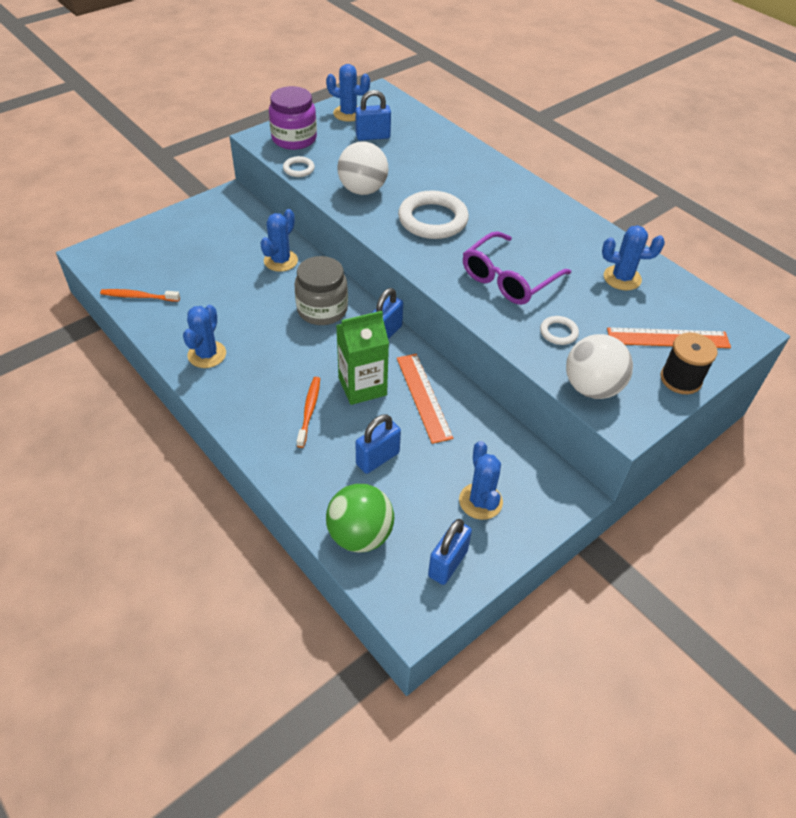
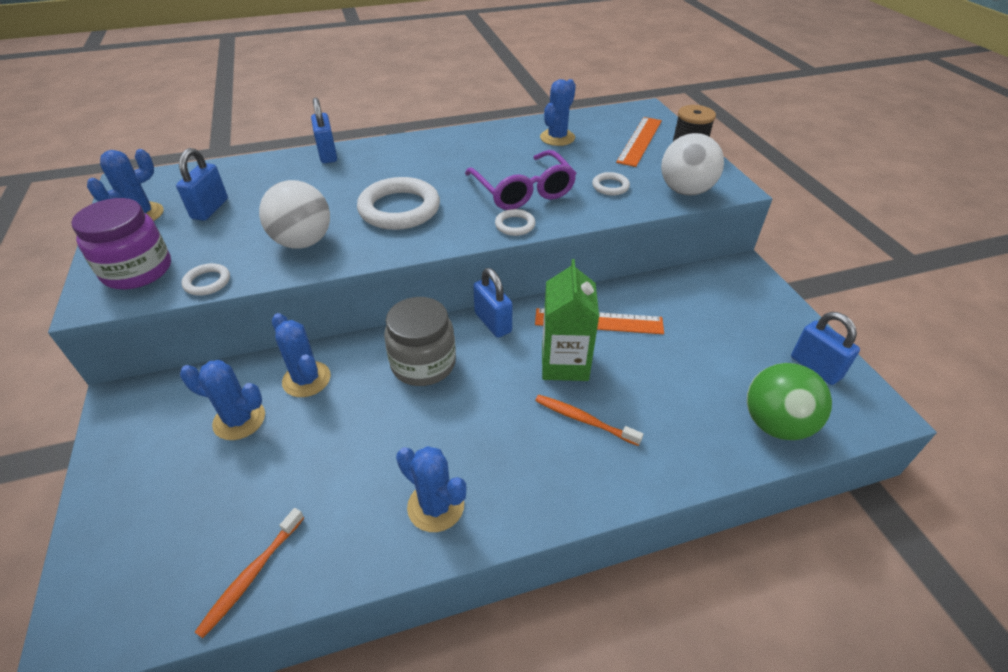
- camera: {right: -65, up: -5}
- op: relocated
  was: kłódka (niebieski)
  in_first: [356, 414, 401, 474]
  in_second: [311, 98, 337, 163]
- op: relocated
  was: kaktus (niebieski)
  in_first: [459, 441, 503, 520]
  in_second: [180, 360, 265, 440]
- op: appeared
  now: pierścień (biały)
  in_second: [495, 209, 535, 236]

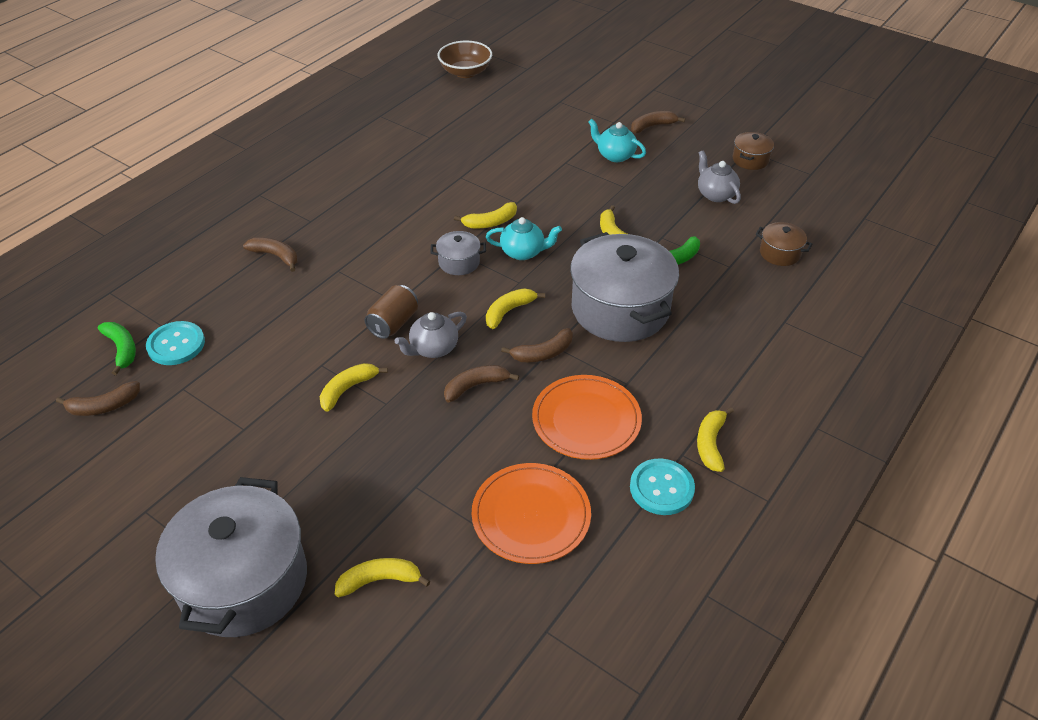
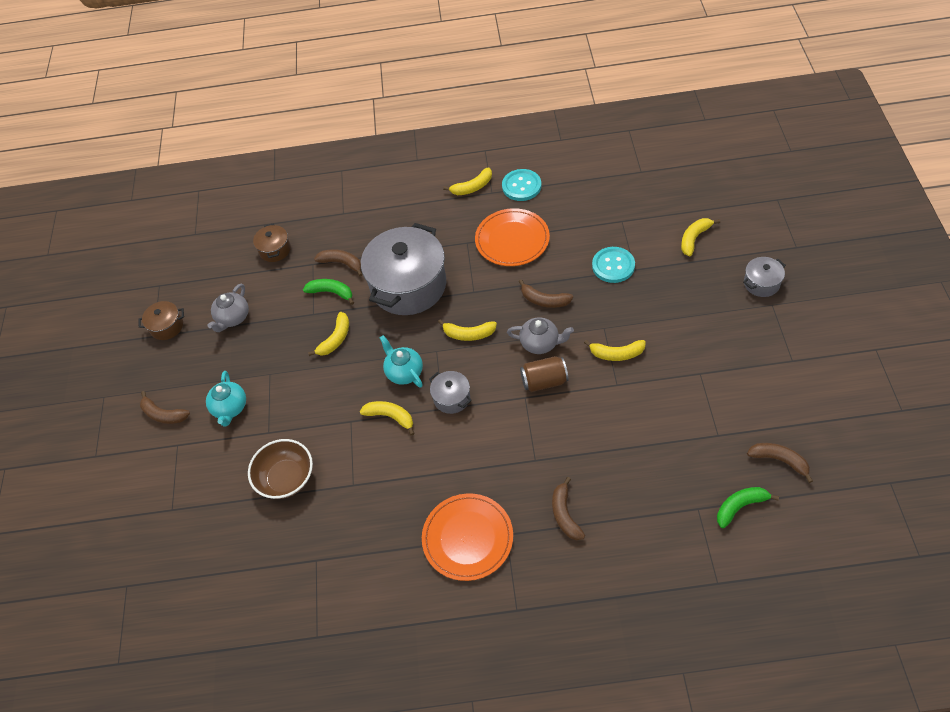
- camera: {right: -125, up: 10}
- op: spun
  was: banan (zielony)
  in_first: [98, 322, 136, 375]
  in_second: [717, 487, 779, 528]
  clockwise: 45
- op: relocated
  was: guzik (turkusowy)
  in_first: [146, 321, 205, 365]
  in_second: [592, 247, 635, 283]
- op: size
  was: garnek (szary)
  in_first: [155, 477, 307, 637]
  in_second: [743, 257, 786, 297]
  ratio: 0.44
- op: spun
  was: banan (żółty)
  in_first: [335, 558, 430, 598]
  in_second: [681, 218, 720, 256]
  clockwise: 90
- op: relocated
  was: miska (brązowy)
  in_first: [438, 41, 492, 78]
  in_second: [248, 439, 313, 499]
- op: relocated
  was: talerz (pomarańczowy)
  in_first: [472, 463, 591, 564]
  in_second: [422, 494, 513, 581]
- op: relocated
  was: banan (brązowy)
  in_first: [501, 328, 573, 362]
  in_second: [314, 249, 362, 276]

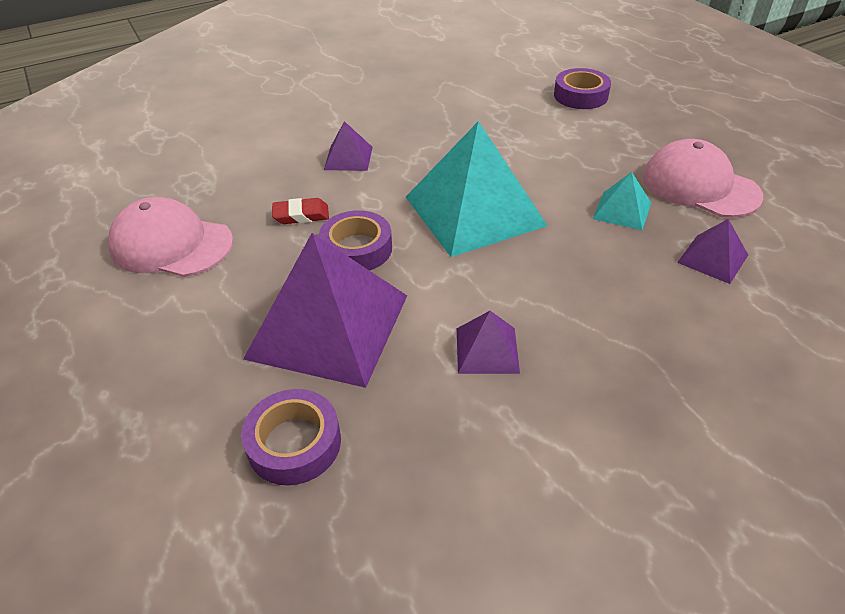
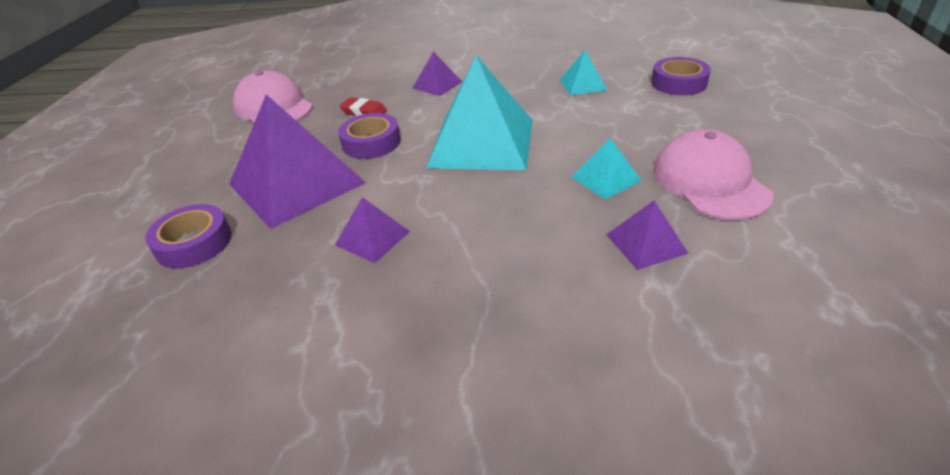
- camera: {right: 35, up: -5}
- op: appeared
  now: piramida (turkusowy)
  in_second: [560, 50, 607, 95]

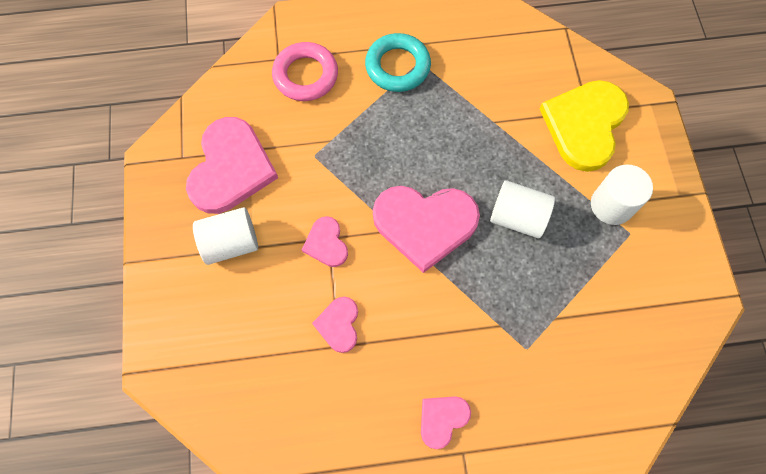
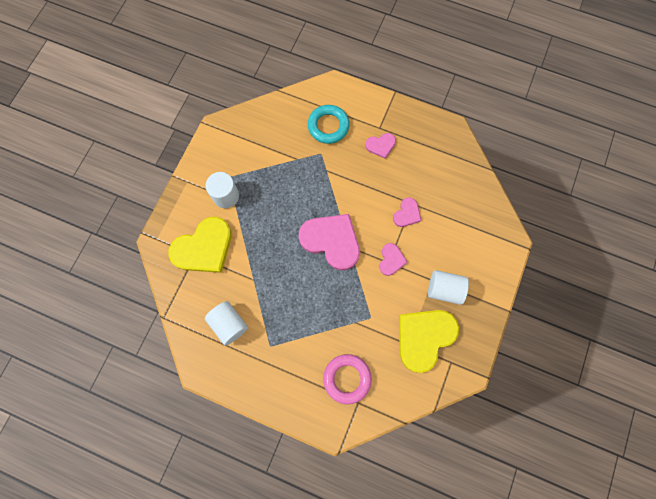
- camera: {right: -150, up: 5}
- op: colour
  was: serce (różowy)
  now: serce (żółty)
  in_first: [186, 117, 278, 214]
  in_second: [399, 310, 459, 373]
- op: relocated
  was: pierścień (turkusowy)
  in_first: [365, 33, 431, 92]
  in_second: [308, 105, 350, 144]
- op: relocated
  was: walec (biały)
  in_first: [490, 180, 555, 238]
  in_second: [205, 301, 248, 346]

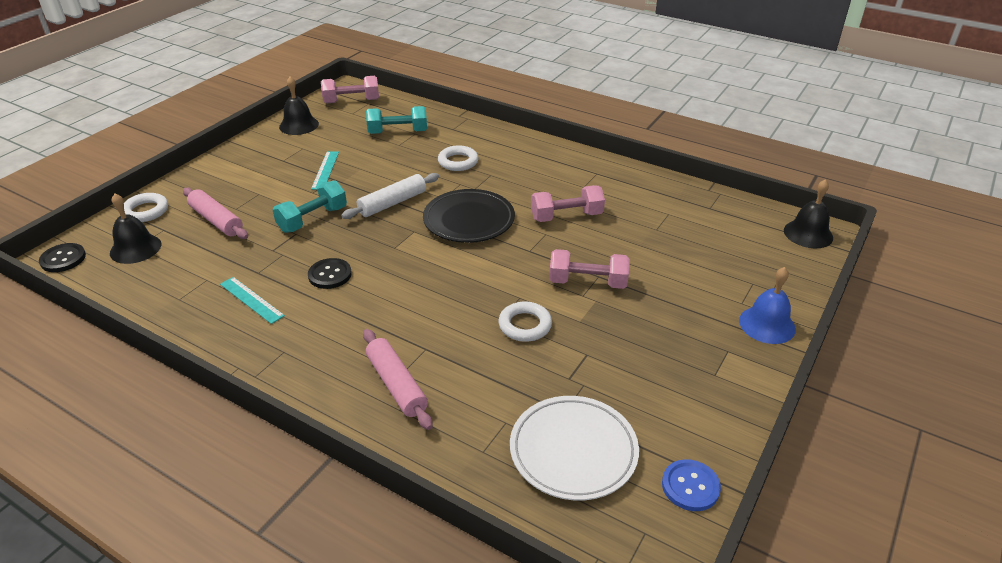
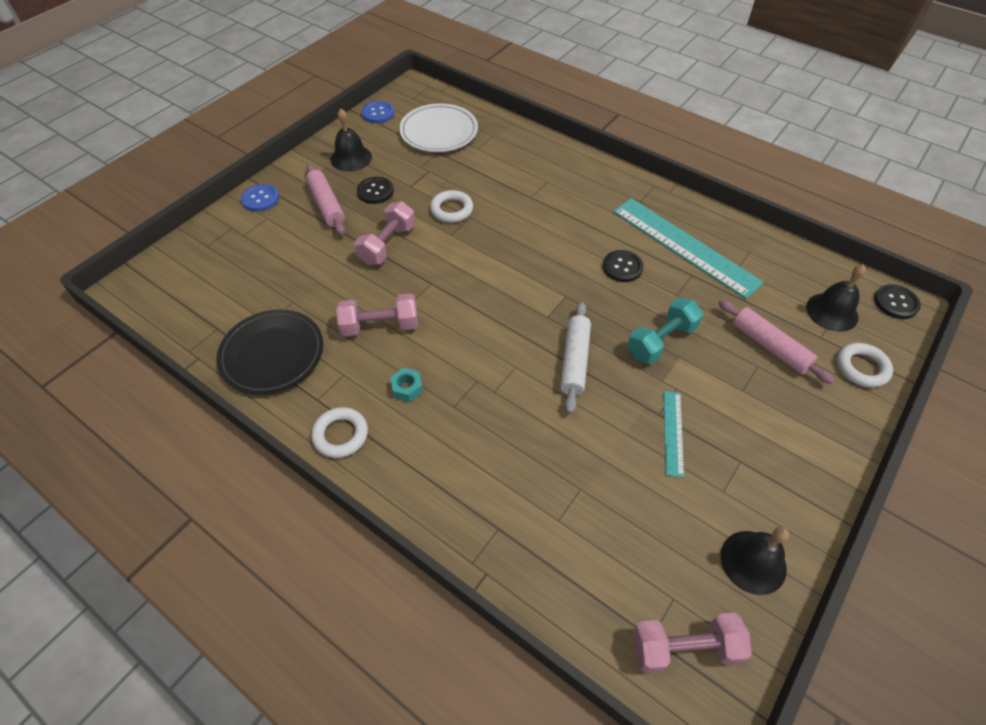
- camera: {right: -175, up: 15}
- op: size
  was: linijka (turkusowy)
  in_first: [220, 277, 285, 324]
  in_second: [613, 198, 764, 299]
  ratio: 2.1
- op: spun
  was: wałek do ciasta (biały)
  in_first: [341, 173, 439, 219]
  in_second: [560, 302, 591, 414]
  clockwise: -45
- op: relocated
  was: wałek do ciasta (różowy)
  in_first: [363, 329, 433, 430]
  in_second: [306, 164, 345, 235]
- op: missing
  was: hantel (turkusowy)
  in_first: [366, 106, 427, 134]
- op: relocated
  was: talerz (czarny)
  in_first: [423, 189, 515, 243]
  in_second: [216, 309, 323, 395]
- op: relocated
  was: pierścień (biały)
  in_first: [438, 145, 479, 171]
  in_second: [311, 407, 368, 458]
- op: spun
  was: hantel (różowy)
  in_first: [549, 249, 630, 289]
  in_second: [354, 201, 415, 265]
  clockwise: -75
- op: exchanged
  was: dzwonek (niebieski)
  now: guzik (niebieski)
  in_first: [739, 267, 796, 344]
  in_second: [241, 184, 279, 212]
- op: relocated
  was: dzwonek (czarny)
  in_first: [784, 179, 833, 248]
  in_second: [331, 109, 372, 172]
- op: appeared
  now: guzik (czarny)
  in_second: [357, 177, 394, 204]
- op: appeared
  now: nakrętka (turkusowy)
  in_second: [390, 368, 423, 402]

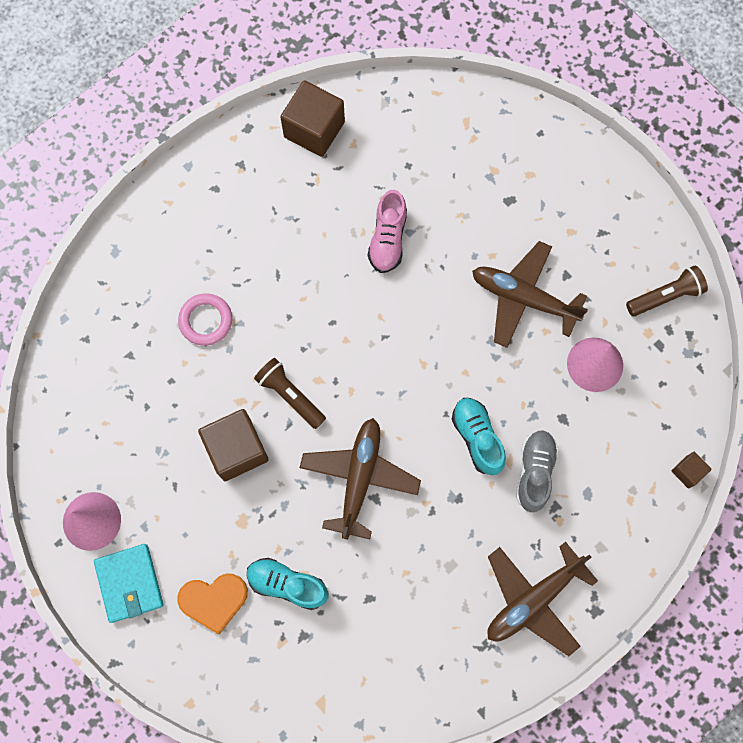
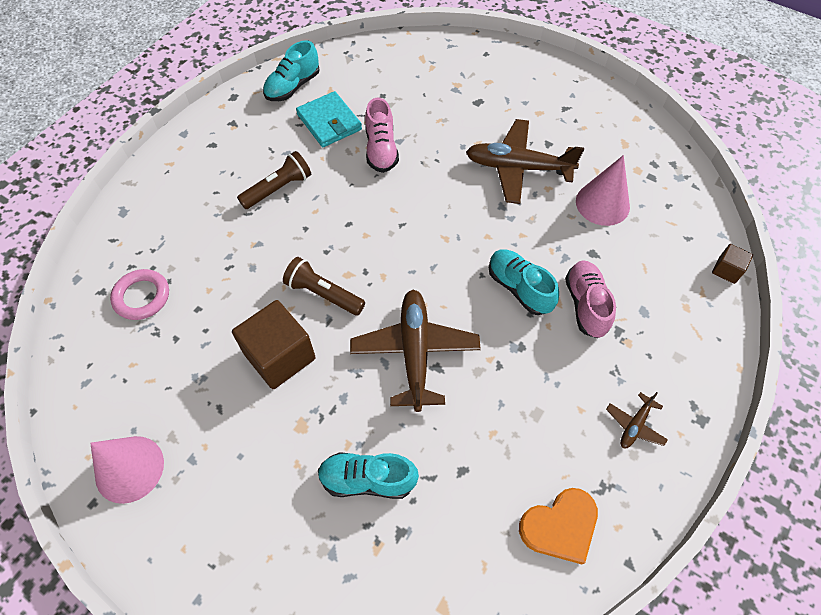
- camera: {right: -15, up: -15}
- op: relocated
  was: portfel (turkusowy)
  in_first: [94, 544, 164, 623]
  in_second: [296, 91, 362, 147]
- op: relocated
  was: serce (pomarańczowy)
  in_first: [177, 574, 248, 634]
  in_second: [519, 488, 598, 565]
- op: relocated
  was: pierścień (różowy)
  in_first: [178, 293, 232, 346]
  in_second: [110, 269, 169, 320]
- op: exchanged
  was: sześcian (brązowy)
  now: but (turkusowy)
  in_first: [280, 80, 345, 157]
  in_second: [263, 40, 319, 101]
- op: size
  was: samolot (brązowy)
  in_first: [487, 542, 598, 656]
  in_second: [606, 392, 668, 448]
  ratio: 0.47
- op: colour
  was: but (szary)
  now: but (różowy)
  in_first: [516, 430, 559, 512]
  in_second: [565, 260, 616, 338]
- op: relocated
  was: latarka (brązowy)
  in_first: [626, 265, 708, 316]
  in_second: [237, 151, 311, 209]

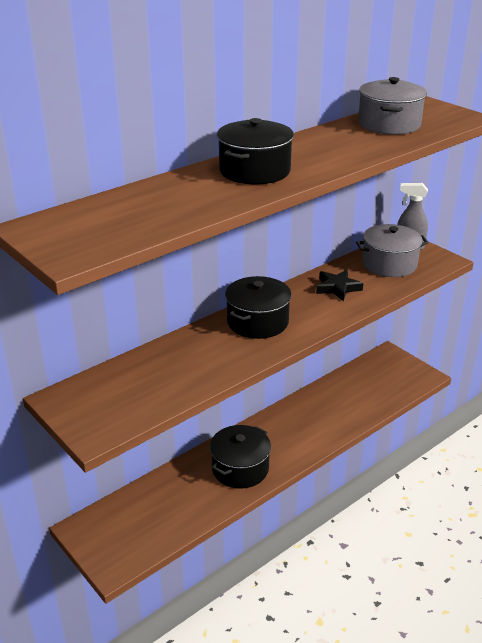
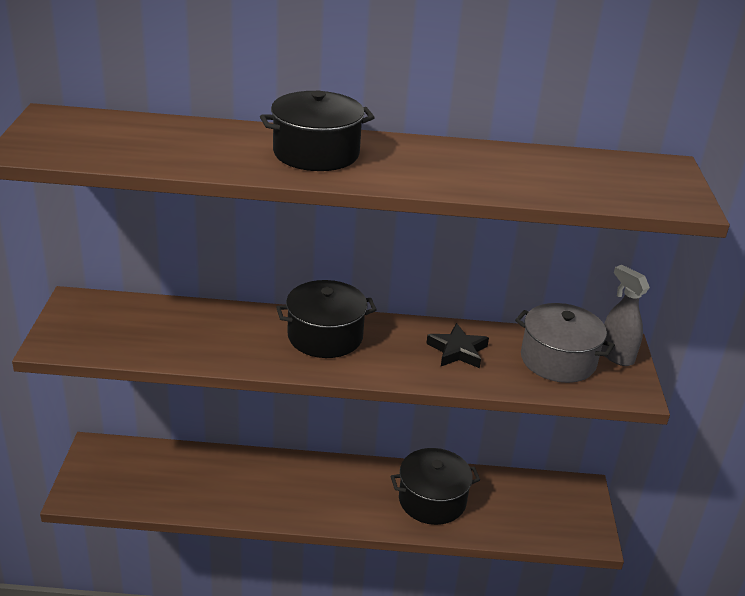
- camera: {right: 40, up: 0}
- op: relocated
  was: garnek (czarny)
  in_first: [210, 425, 271, 489]
  in_second: [391, 448, 480, 525]
- op: missing
  was: garnek (szary)
  in_first: [358, 77, 427, 135]

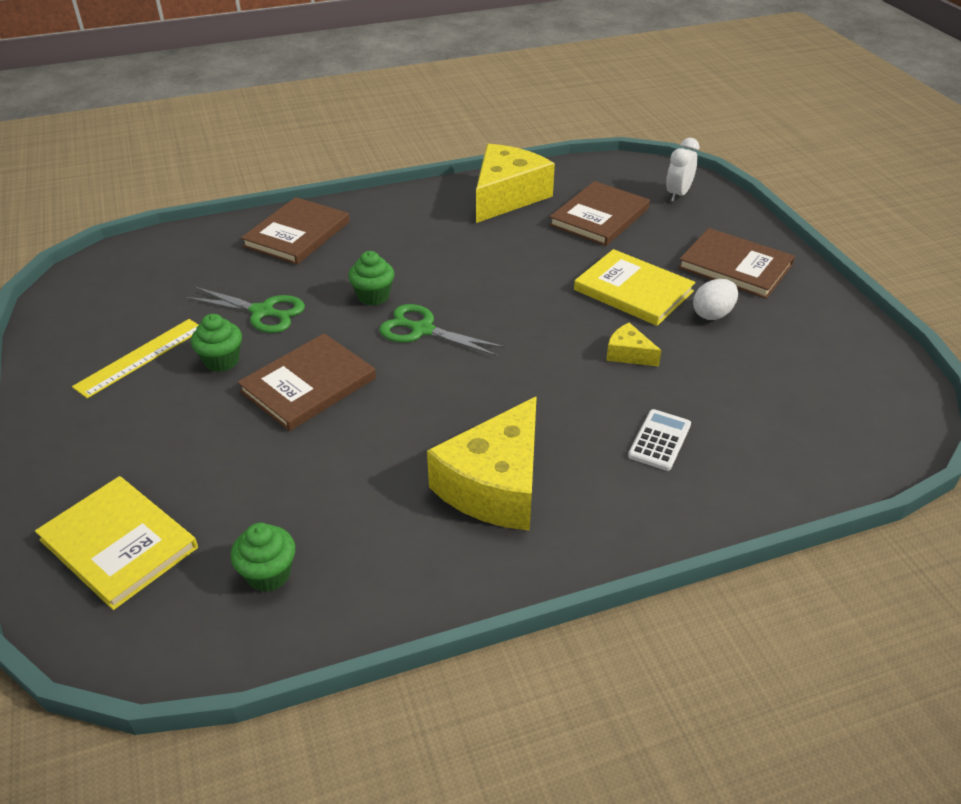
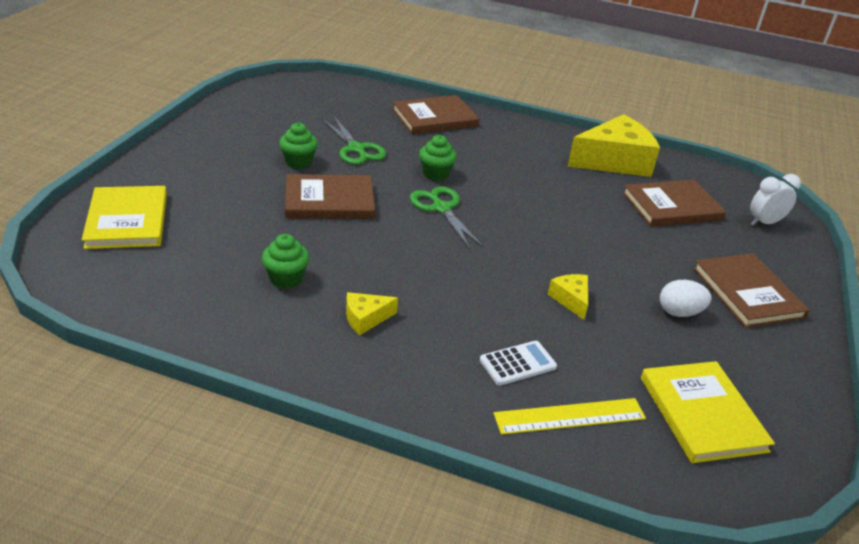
- camera: {right: 35, up: -5}
- op: relocated
  was: linijka (żółty)
  in_first: [72, 319, 198, 398]
  in_second: [494, 398, 646, 435]
- op: relocated
  was: muffinka (zielony)
  in_first: [231, 523, 295, 592]
  in_second: [262, 234, 309, 289]
- op: size
  was: ser (żółty)
  in_first: [427, 396, 537, 531]
  in_second: [346, 292, 398, 335]
  ratio: 0.45
- op: relocated
  was: książka (żółty)
  in_first: [574, 249, 695, 326]
  in_second: [641, 361, 775, 463]

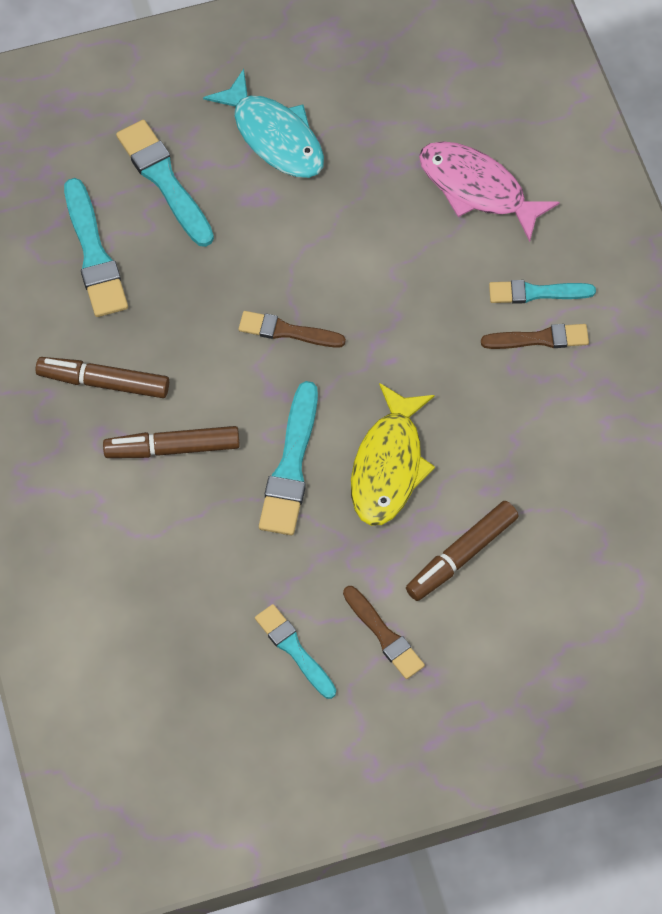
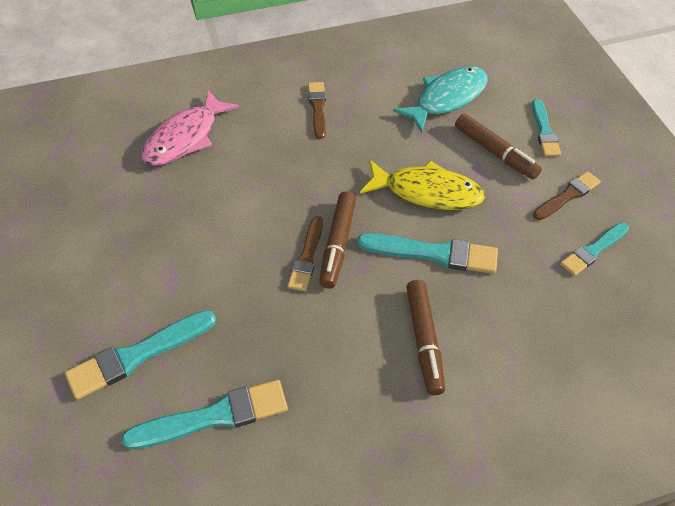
- camera: {right: -90, up: -10}
- op: relocated
  was: flamaster (brązowy)
  in_first: [36, 357, 169, 398]
  in_second: [319, 192, 356, 289]
- op: relocated
  was: ryba (turkusowy)
  in_first: [203, 69, 324, 178]
  in_second: [393, 66, 488, 133]
- op: relocated
  was: pędzel (turkusowy)
  in_first: [489, 280, 596, 304]
  in_second: [532, 99, 561, 157]

